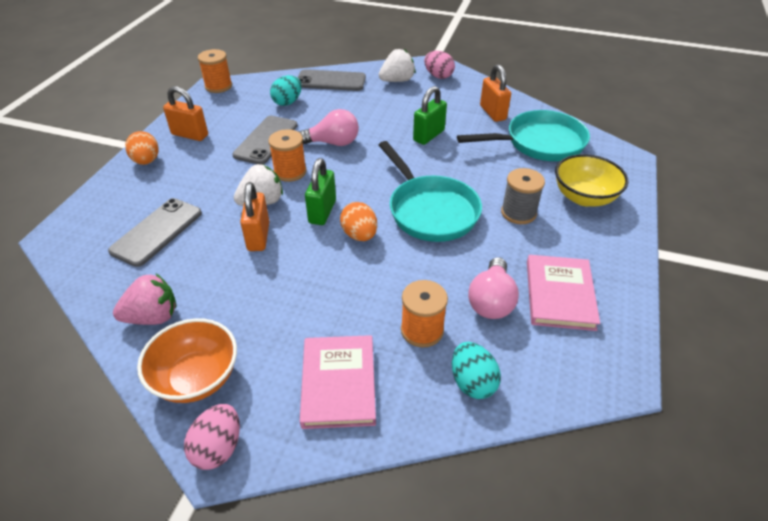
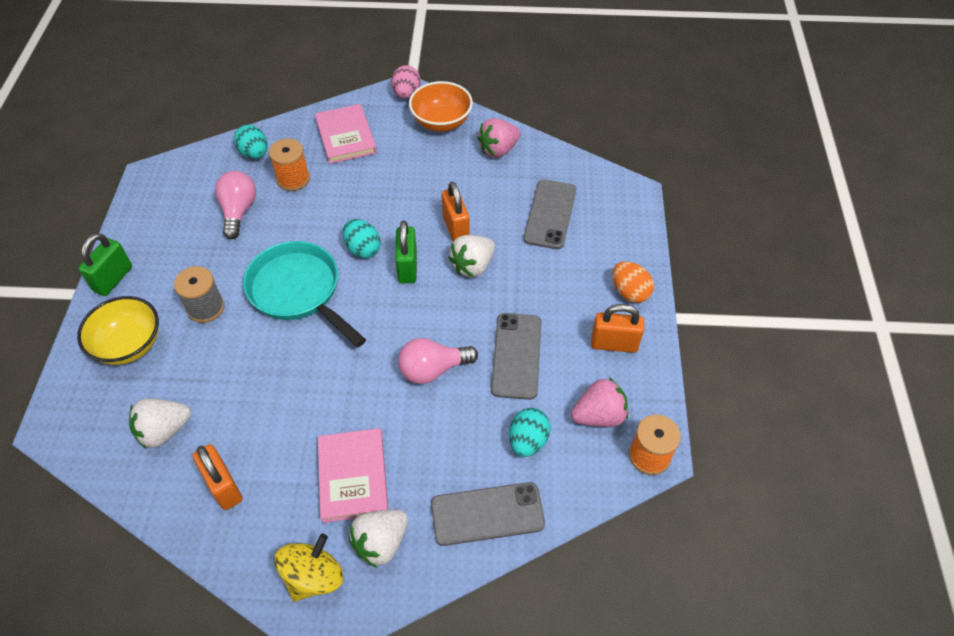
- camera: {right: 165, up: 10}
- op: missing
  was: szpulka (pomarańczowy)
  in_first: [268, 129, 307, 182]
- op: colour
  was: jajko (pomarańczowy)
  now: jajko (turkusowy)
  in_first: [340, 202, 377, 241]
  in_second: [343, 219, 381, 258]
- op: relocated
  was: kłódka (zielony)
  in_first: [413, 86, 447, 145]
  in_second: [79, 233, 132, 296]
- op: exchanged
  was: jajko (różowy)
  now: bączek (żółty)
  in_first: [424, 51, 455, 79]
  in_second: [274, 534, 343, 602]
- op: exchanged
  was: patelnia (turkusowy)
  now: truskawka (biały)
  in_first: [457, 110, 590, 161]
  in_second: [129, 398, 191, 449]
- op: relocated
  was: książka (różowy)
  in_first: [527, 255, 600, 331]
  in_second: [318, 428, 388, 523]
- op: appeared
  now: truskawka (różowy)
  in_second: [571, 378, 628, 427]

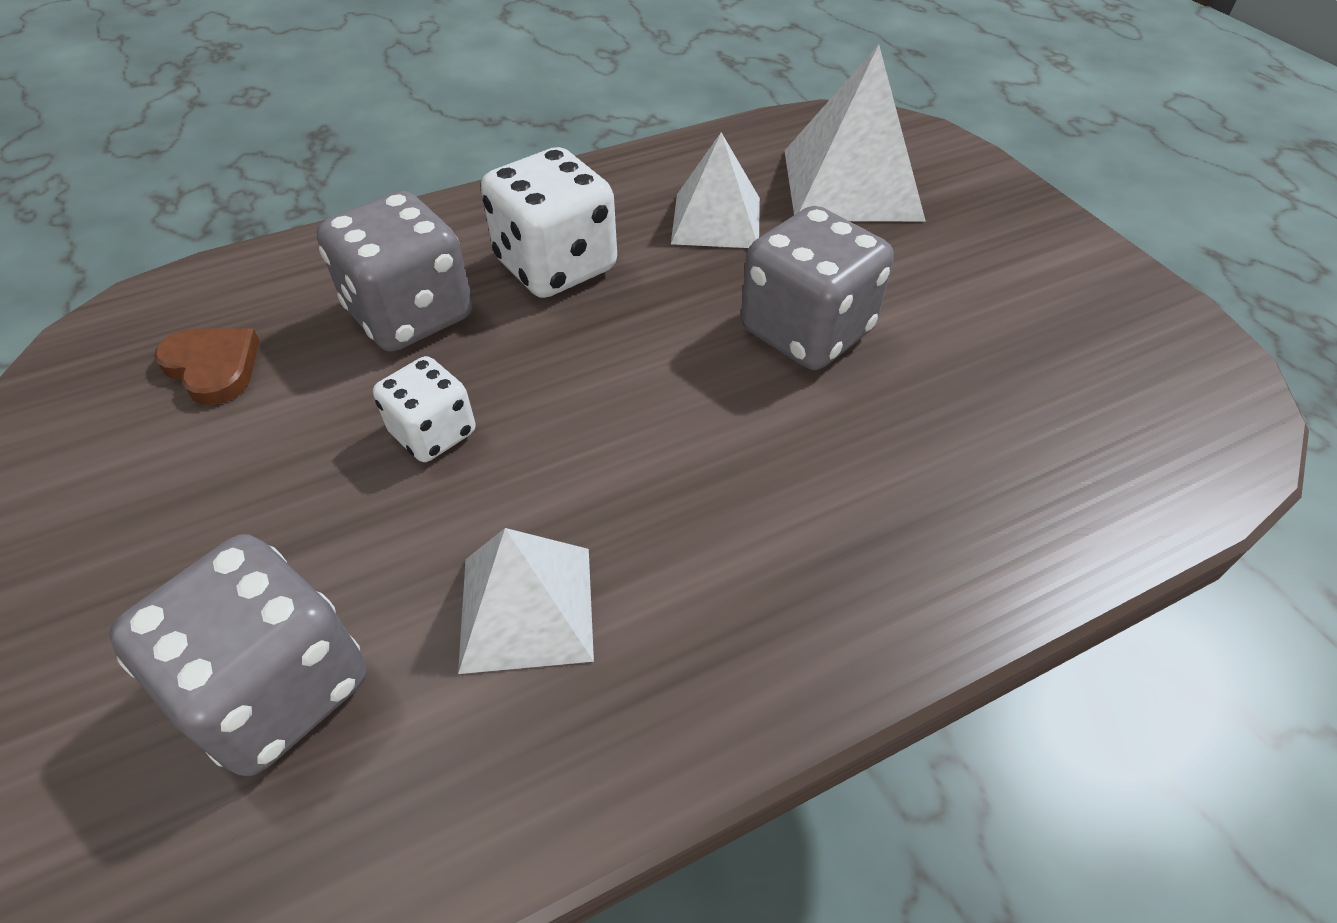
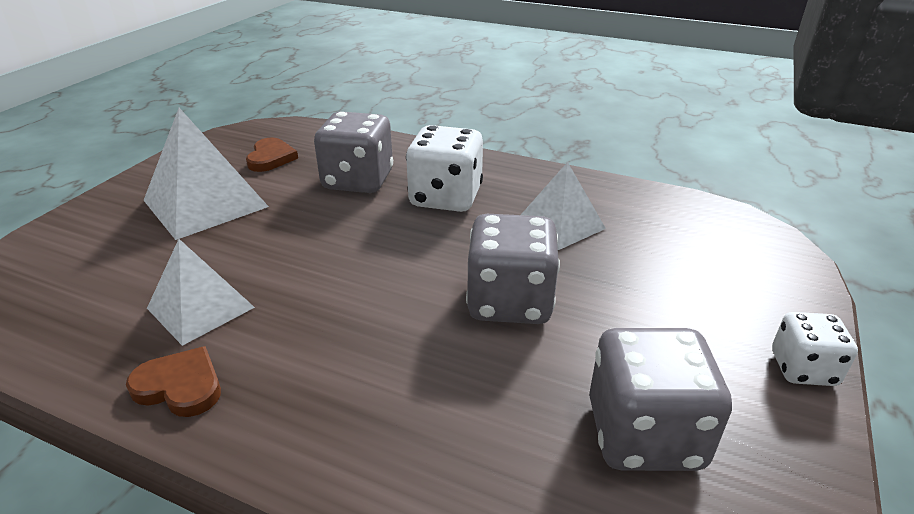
- camera: {right: 50, up: -15}
- op: relocated
  was: kostka do gry (szary)
  in_first: [109, 534, 367, 776]
  in_second: [589, 328, 732, 471]
- op: relocated
  was: kostka do gry (biały)
  in_first: [373, 356, 476, 462]
  in_second: [772, 312, 858, 386]
- op: relocated
  was: piramida (biały)
  in_first: [785, 44, 926, 221]
  in_second: [143, 108, 269, 240]
- op: appeared
  now: serce (brązowy)
  in_second: [126, 346, 221, 417]

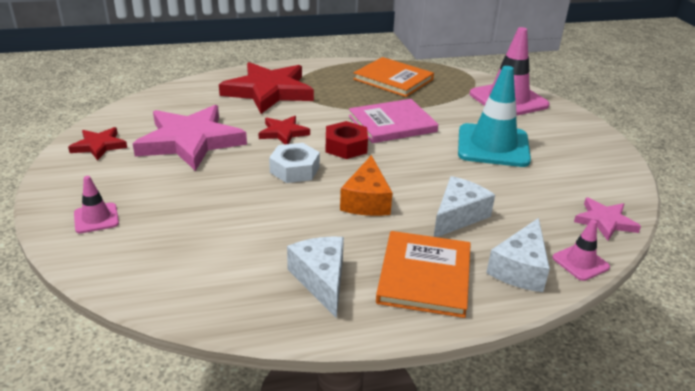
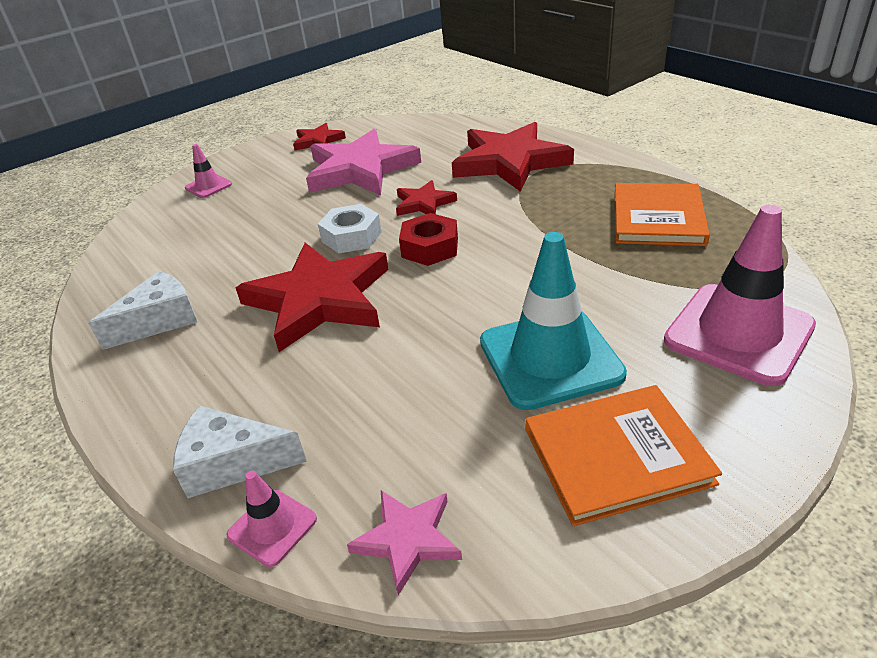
- camera: {right: 70, up: 5}
- op: exchanged
  was: ser (pomarańczowy)
  now: gwiazda (czerwony)
  in_first: [340, 155, 392, 216]
  in_second: [236, 243, 389, 352]
- op: missing
  was: książka (różowy)
  in_first: [349, 99, 438, 143]
- op: relocated
  was: książka (pomarańczowy)
  in_first: [376, 231, 471, 318]
  in_second: [525, 385, 722, 526]
- op: missing
  was: ser (biały)
  in_first: [434, 176, 495, 237]

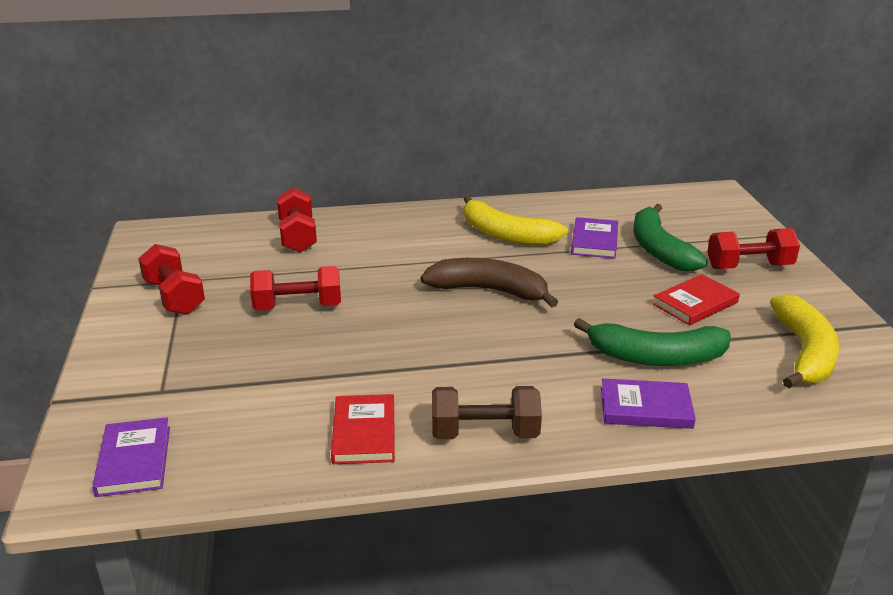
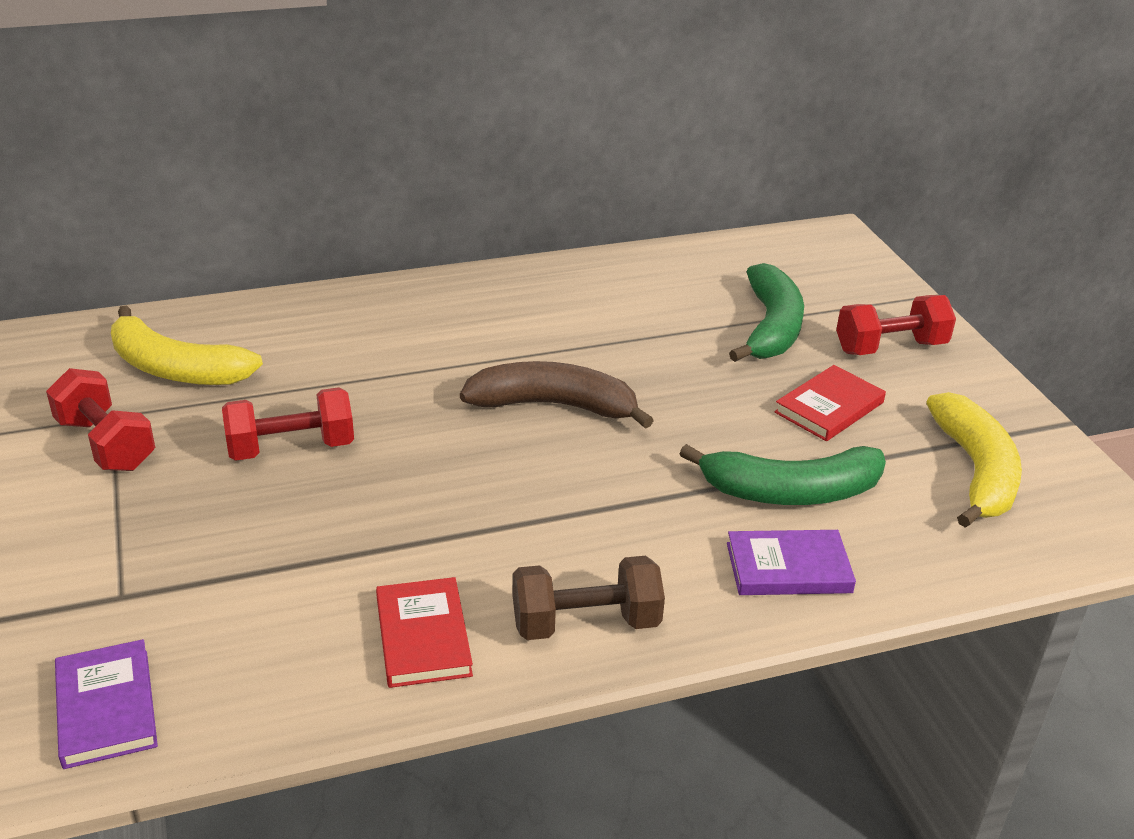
- camera: {right: -10, up: 5}
- op: missing
  was: hantel (czerwony)
  in_first: [277, 187, 317, 252]
- op: relocated
  was: banan (żółty)
  in_first: [464, 196, 568, 245]
  in_second: [111, 305, 263, 385]
- op: missing
  was: książka (fioletowy)
  in_first: [571, 217, 618, 258]
- op: spun
  was: banan (zielony)
  in_first: [633, 204, 707, 271]
  in_second: [729, 263, 804, 362]
  clockwise: -150

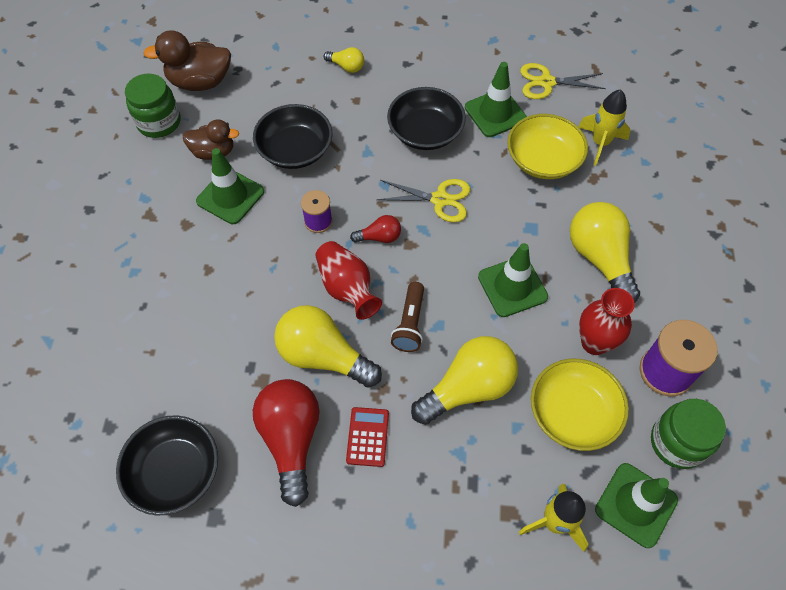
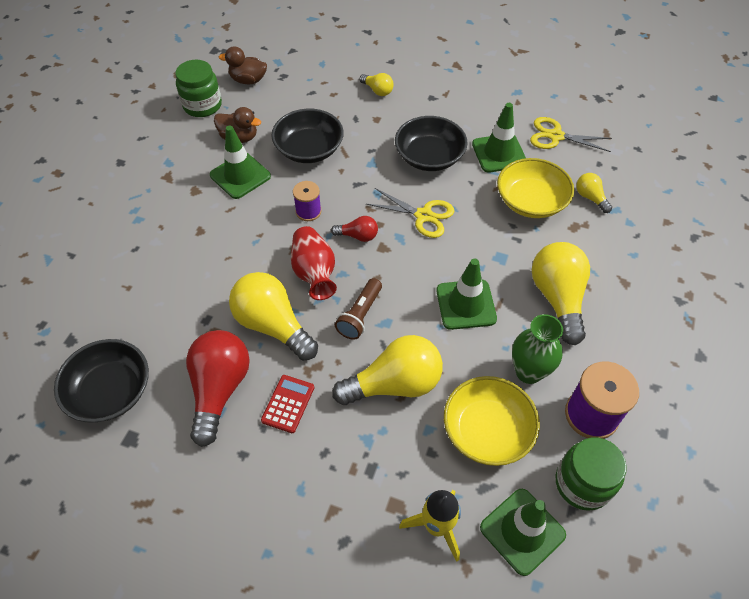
- camera: {right: 15, up: -5}
- op: size
  was: kaczka (brązowy)
  in_first: [143, 30, 231, 91]
  in_second: [219, 46, 267, 84]
  ratio: 0.66
- op: exchanged
  was: rakieta (żółty)
  now: żarówka (żółty)
  in_first: [578, 89, 631, 166]
  in_second: [576, 173, 612, 213]
- op: colour
  was: wazon (czerwony)
  now: wazon (zielony)
  in_first: [579, 288, 635, 355]
  in_second: [512, 314, 563, 384]

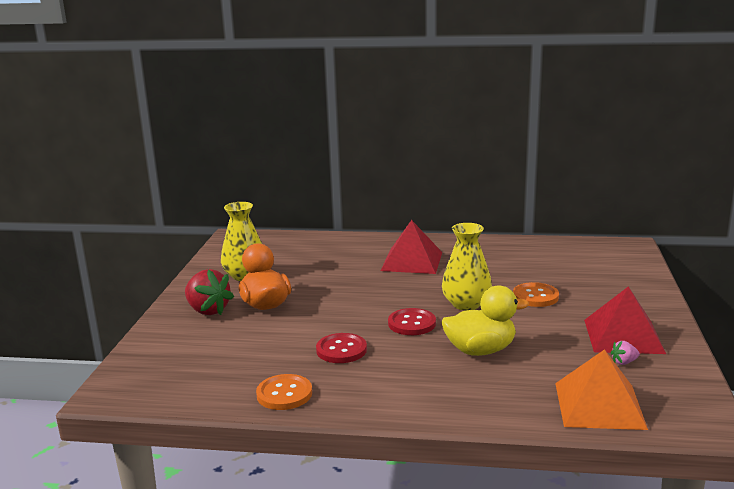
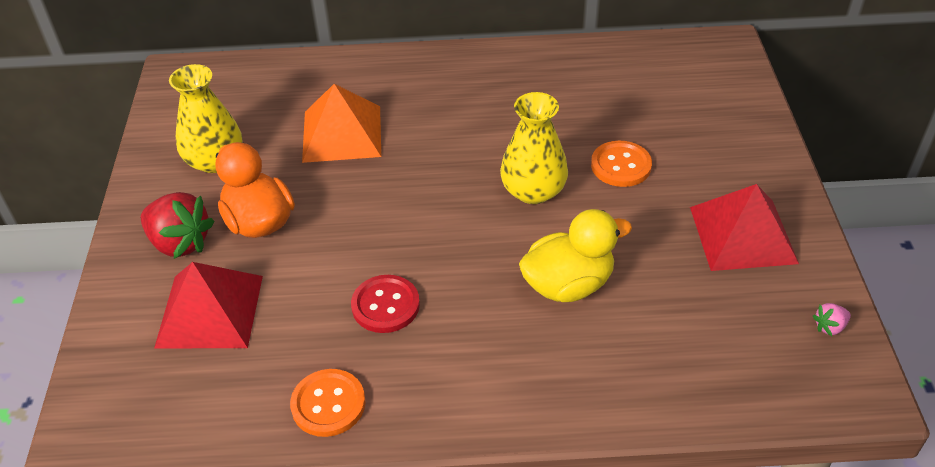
- camera: {right: -10, up: 25}
- op: relocated
  was: piramida (czerwony)
  in_first: [381, 220, 442, 274]
  in_second: [154, 262, 263, 348]
- op: missing
  was: guzik (czerwony)
  in_first: [388, 308, 436, 335]
- op: relocated
  was: piramida (pomarańczowy)
  in_first: [555, 349, 648, 430]
  in_second: [302, 84, 381, 163]
- op: relocated
  was: truskawka (różowy)
  in_first: [610, 341, 640, 365]
  in_second: [813, 303, 851, 336]

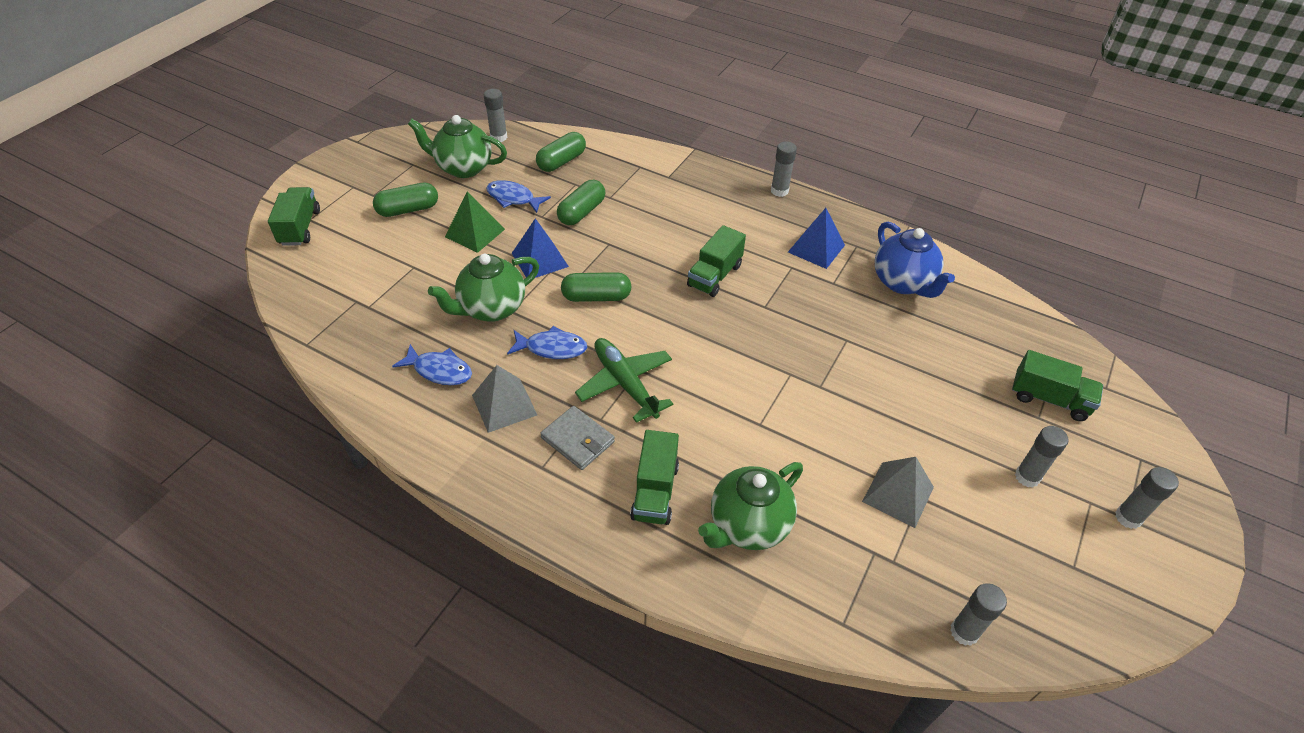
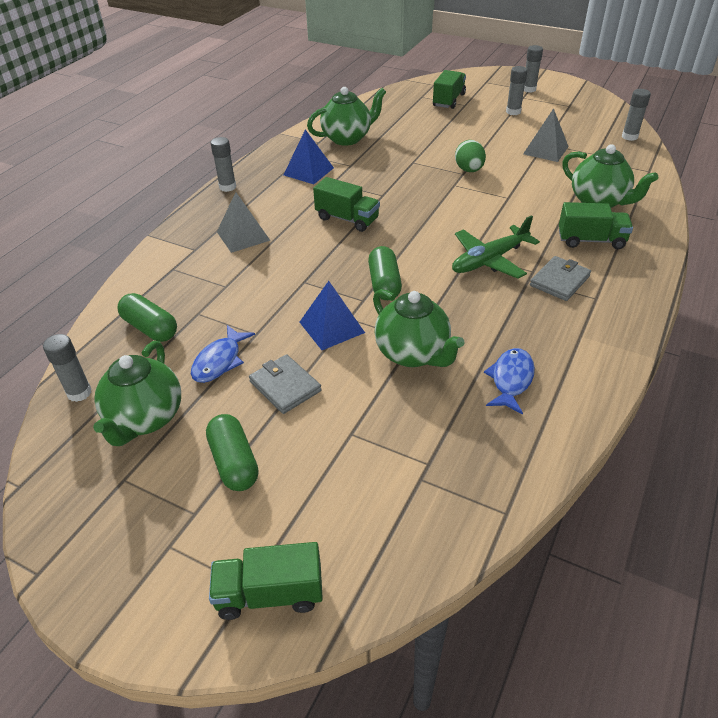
- camera: {right: -90, up: -5}
- op: exchanged
  was: piramida (zielony)
  now: portfel (szary)
  in_first: [445, 191, 505, 253]
  in_second: [249, 354, 321, 414]
- op: relocated
  was: piramida (szary)
  in_first: [472, 365, 537, 433]
  in_second: [217, 192, 271, 253]
- op: missing
  was: ryba (niebieski)
  in_first: [507, 326, 587, 359]
- op: missing
  was: kapsułka (zielony)
  in_first: [557, 180, 605, 225]
- op: colour
  was: imbryk (niebieski)
  now: imbryk (zielony)
  in_first: [875, 222, 955, 298]
  in_second: [307, 87, 386, 146]
- op: appeared
  now: jajko (zielony)
  in_second: [455, 140, 486, 172]

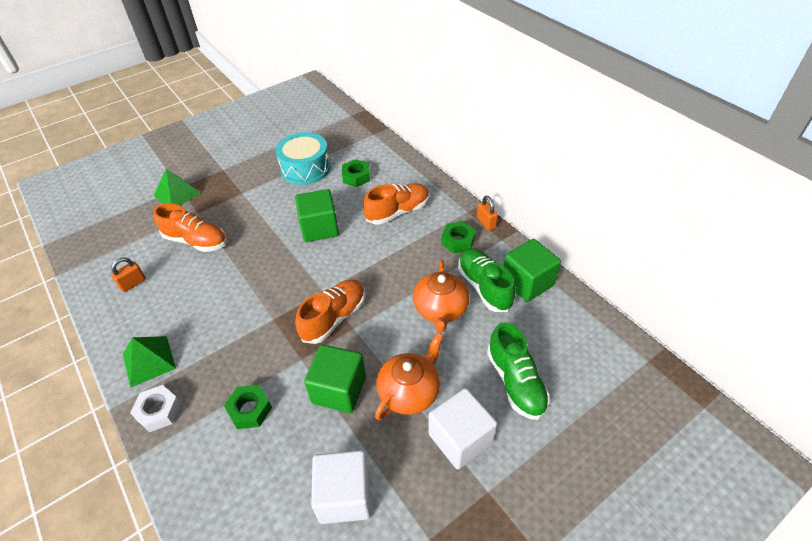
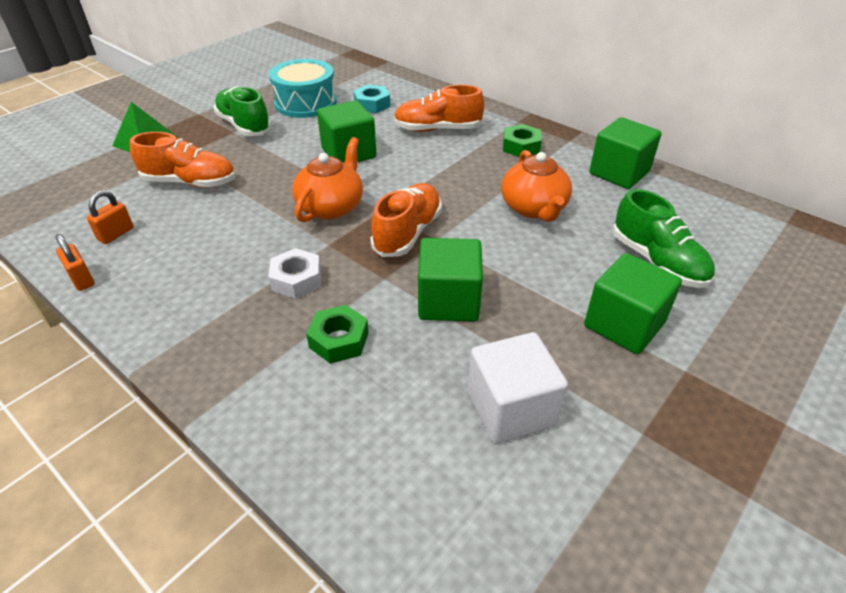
- camera: {right: -15, up: -5}
- op: missing
  was: piramida (zielony)
  in_first: [123, 336, 176, 388]
- op: relocated
  was: nakrętka (biały)
  in_first: [130, 385, 181, 432]
  in_second: [268, 248, 321, 299]
- op: colour
  was: nakrętka (zielony)
  now: nakrętka (turkusowy)
  in_first: [342, 159, 370, 187]
  in_second: [353, 85, 390, 113]
- op: spun
  was: but (pomarańczowy)
  in_first: [363, 183, 429, 225]
  in_second: [394, 85, 484, 132]
  clockwise: -135
- op: relocated
  was: imbryk (pomarańczowy)
  in_first: [375, 332, 443, 421]
  in_second: [292, 137, 363, 222]
- op: colour
  was: sześcian (biały)
  now: sześcian (zielony)
  in_first: [429, 388, 497, 469]
  in_second: [584, 253, 682, 354]
- op: relocated
  was: but (zielony)
  in_first: [458, 248, 515, 312]
  in_second: [213, 86, 272, 136]
- op: relocated
  was: kłódka (pomarańczowy)
  in_first: [477, 196, 498, 231]
  in_second: [55, 234, 95, 291]

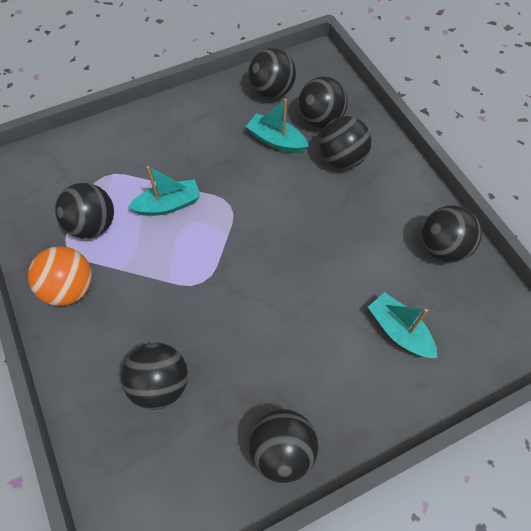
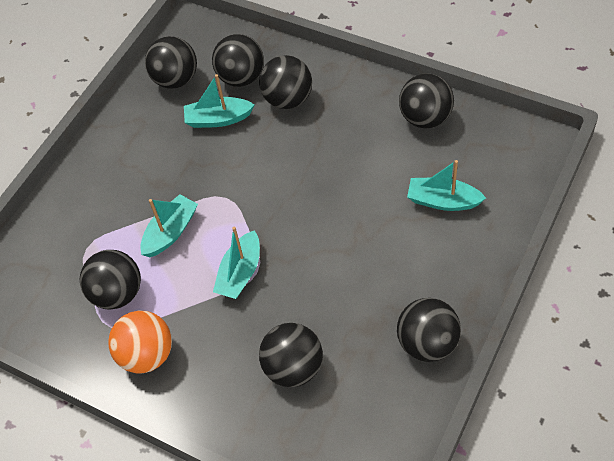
- camera: {right: -30, up: -5}
- op: appeared
  now: łódka (turkusowy)
  in_second: [213, 227, 260, 299]

